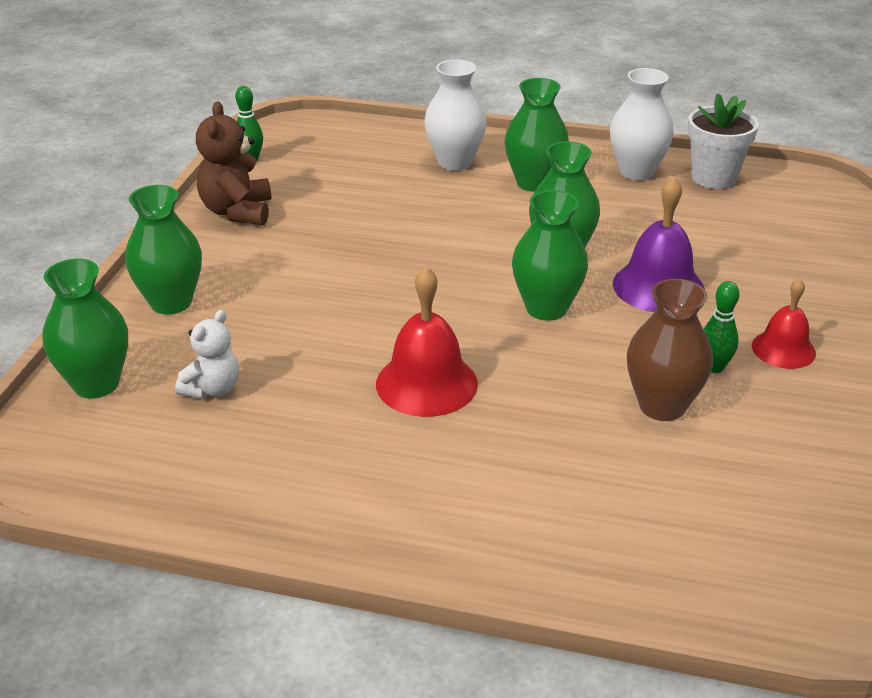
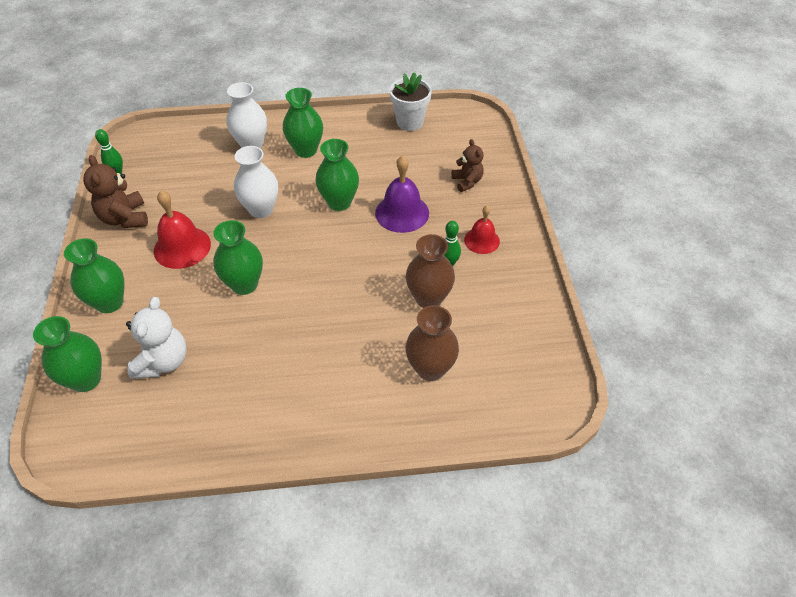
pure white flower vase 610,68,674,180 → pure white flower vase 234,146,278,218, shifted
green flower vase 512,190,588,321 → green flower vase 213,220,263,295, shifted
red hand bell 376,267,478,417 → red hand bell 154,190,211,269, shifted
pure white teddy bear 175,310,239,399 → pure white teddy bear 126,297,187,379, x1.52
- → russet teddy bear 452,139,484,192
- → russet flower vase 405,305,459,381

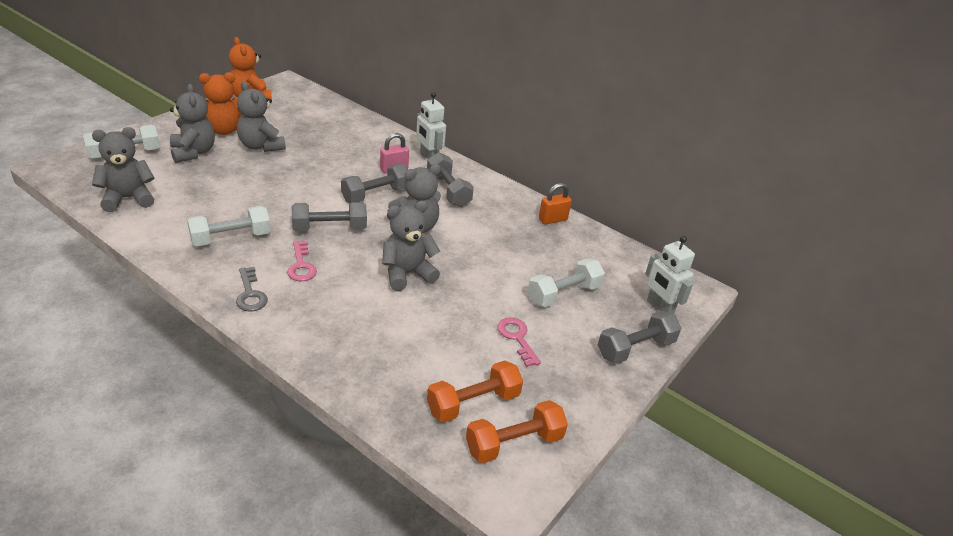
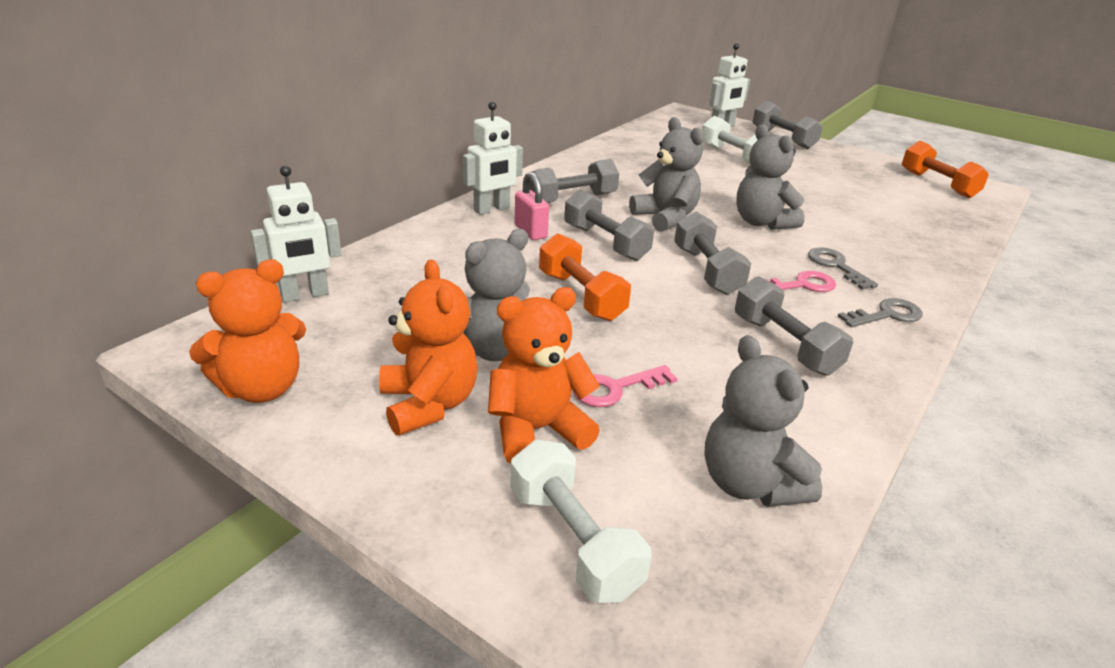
gray teddy bear 170,84,215,163 → orange teddy bear 488,287,600,463
orange small lock 539,183,572,225 → -
pure white free weight 187,206,271,246 → gray free weight 735,276,853,376
rosy door key 497,317,541,367 → rosy door key 573,365,677,407, shifted
orange free weight 427,360,523,422 → orange free weight 539,233,631,321, shifted
- → pure white robot figure 251,165,342,302
- → gray door key 808,247,878,290

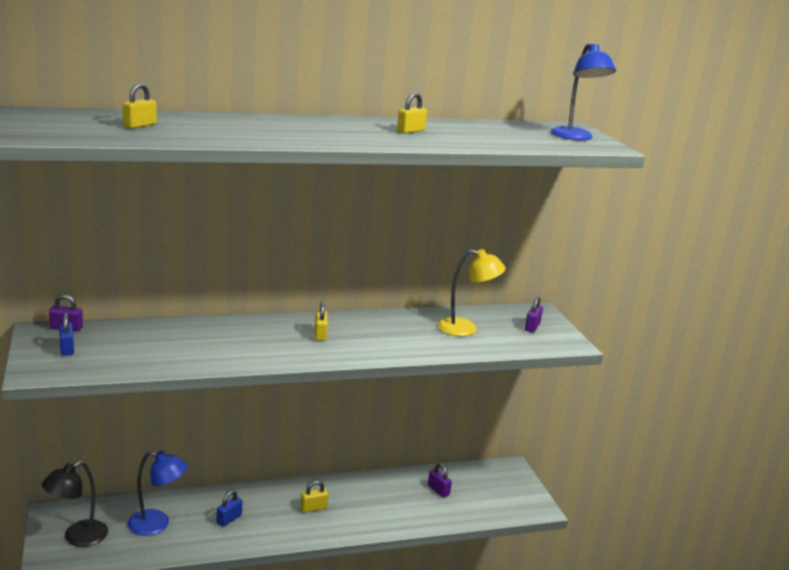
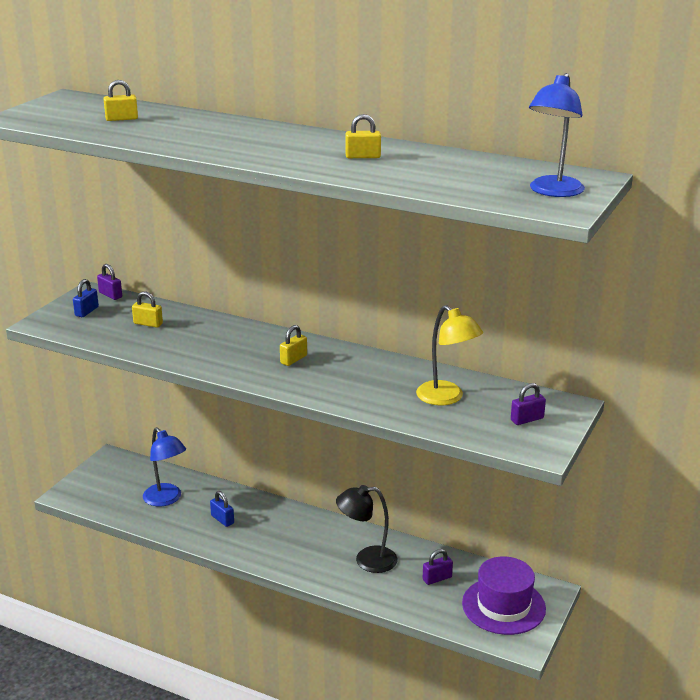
jet-black lamp 42,461,108,547 → jet-black lamp 336,485,397,573, shifted
purple small lock 428,463,452,498 → purple small lock 423,549,453,585, 60 degrees clockwise
golden small lock 300,481,329,512 → golden small lock 132,291,163,328, shifted
cobalt small lock 217,490,242,527 → cobalt small lock 210,491,234,527, 60 degrees clockwise
- → purple top hat 462,556,546,635

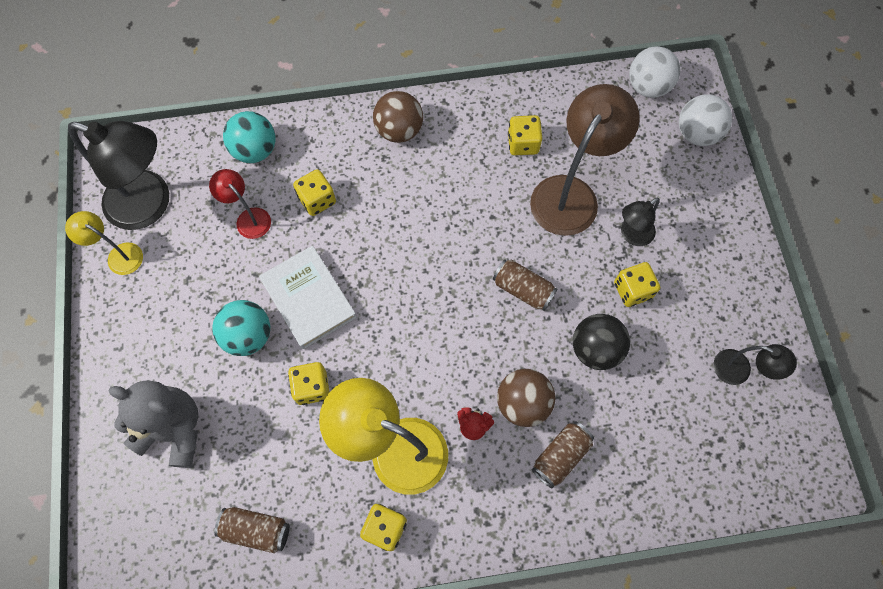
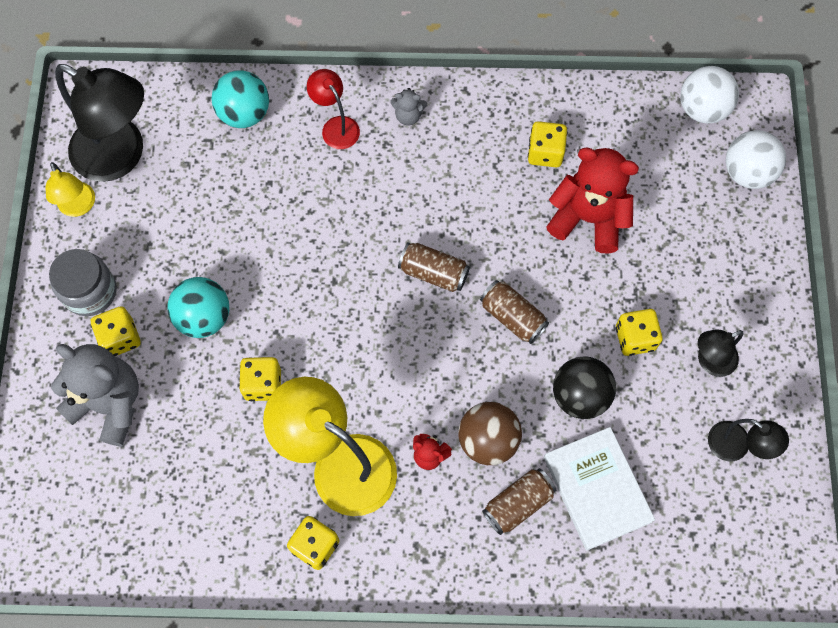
russet lamp 530,84,640,236 → red teddy bear 546,148,639,254
russet play ball 373,91,423,143 → gray teddy bear 390,88,427,125
red lamp 209,169,271,239 → red lamp 307,69,360,149, shifted
golden game die 293,169,336,216 → golden game die 91,306,141,356, shifted
jet-black lamp 621,198,660,246 → jet-black lamp 698,330,743,377, shifted
golden lamp 65,211,143,275 → golden lamp 46,162,95,217, 150 degrees counterclockwise
pure white hardback 259,246,357,349 → pure white hardback 544,427,655,550, shifted
russet tin 214,507,290,553 → russet tin 398,242,470,292, shifted
- → gray preserve jar 49,249,117,316

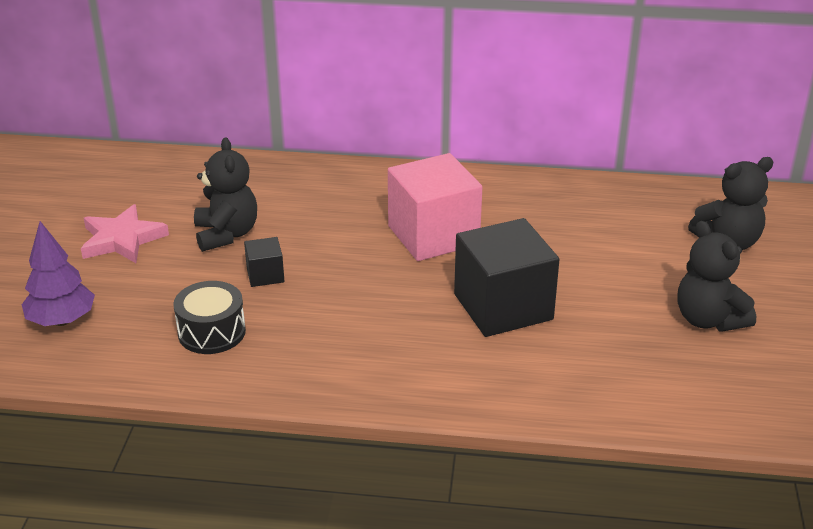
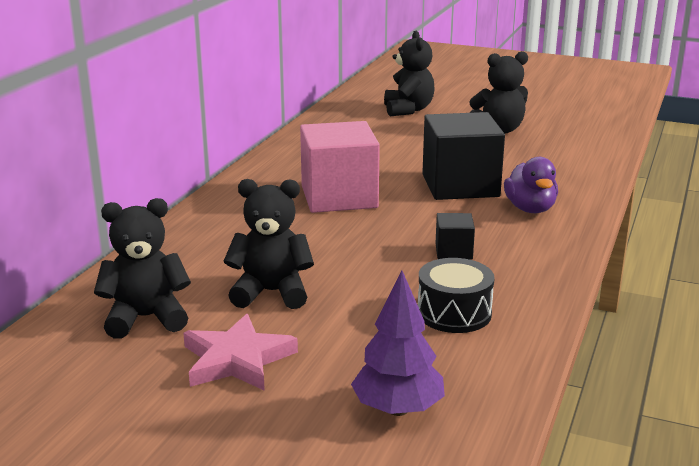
jet-black cube 244,237,284,287 → jet-black cube 436,213,475,260, shifted
- → purple toy duck 504,157,558,213
- → jet-black teddy bear 94,198,191,339

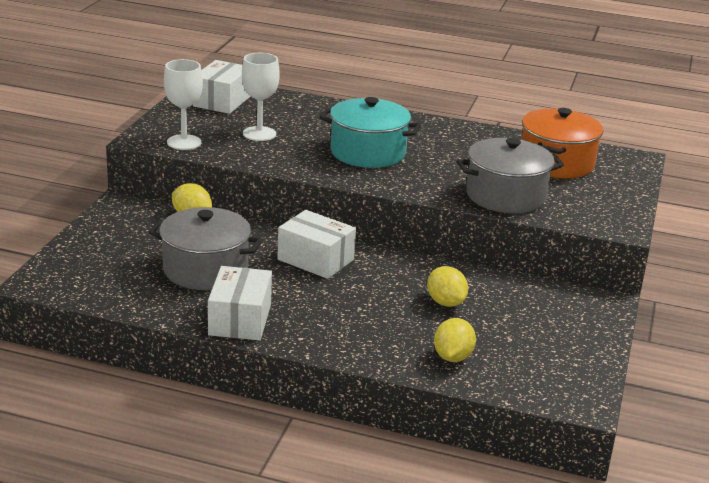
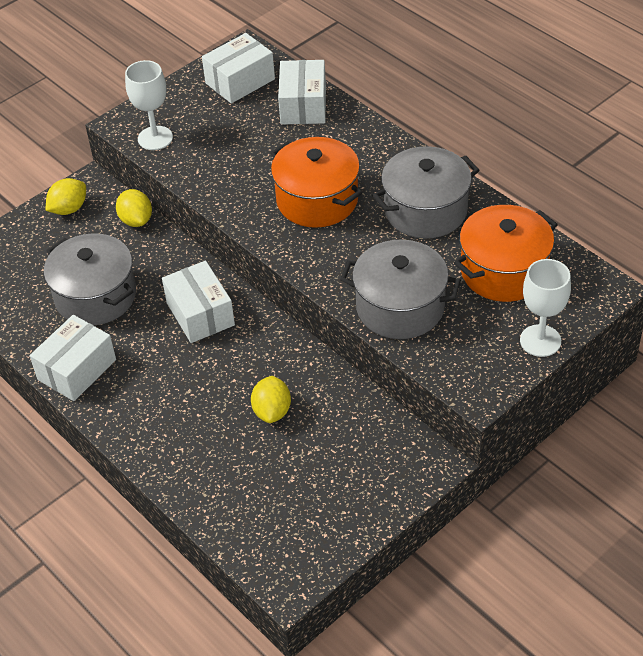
pure white goblet 242,53,280,141 → pure white goblet 520,259,571,357, shifted
teal pot 319,97,421,168 → orange pot 270,137,362,228
golden citrus fruit 434,318,476,362 → golden citrus fruit 46,178,86,215, shifted
- → pure white package 278,60,326,125
- → gray pot 372,146,479,238

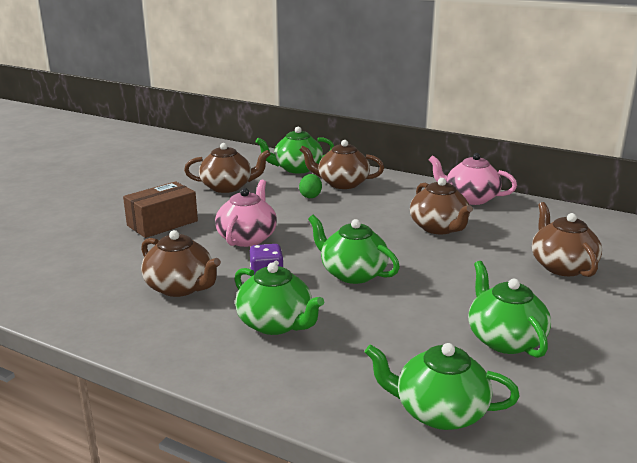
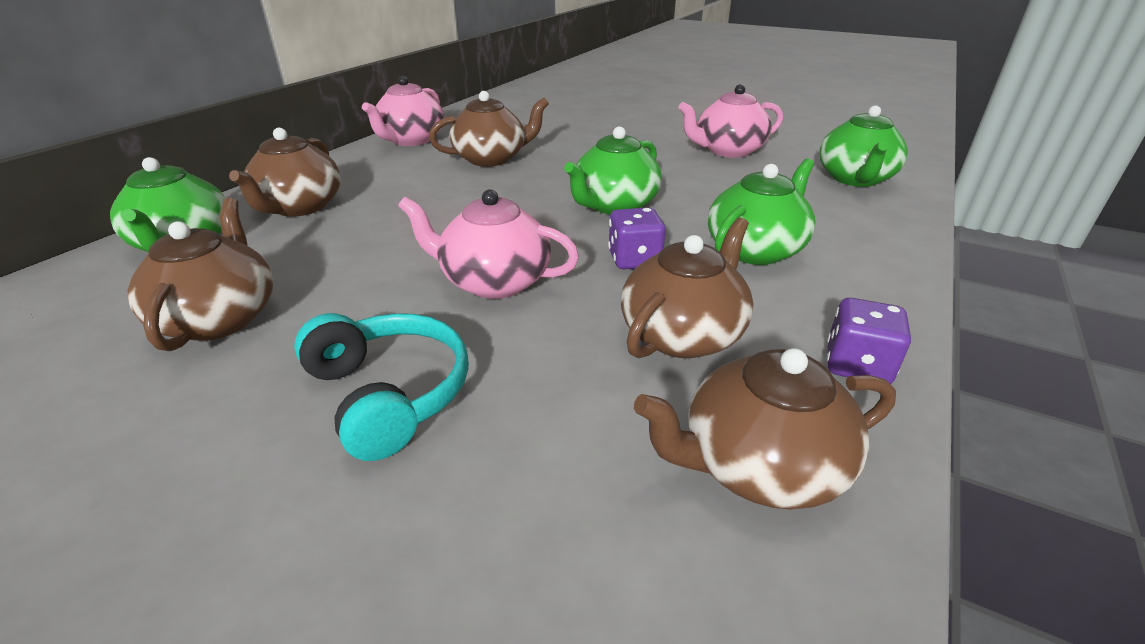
green egg shape 299,174,322,198 → -
russet package 123,181,198,238 → teal over-ear headphones 294,313,469,461
russet teapot 532,202,602,277 → russet teapot 634,348,896,509, shifted
green teapot 468,261,551,358 → rosy teapot 678,84,783,158
- → purple game die 827,298,911,384

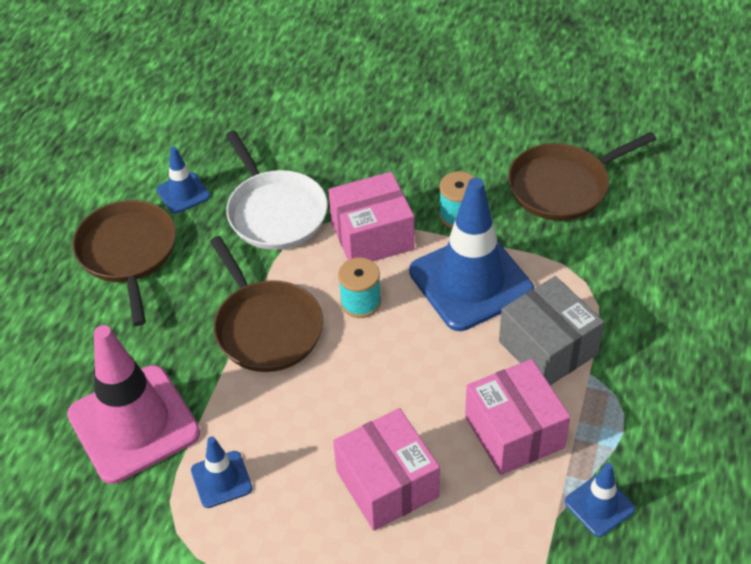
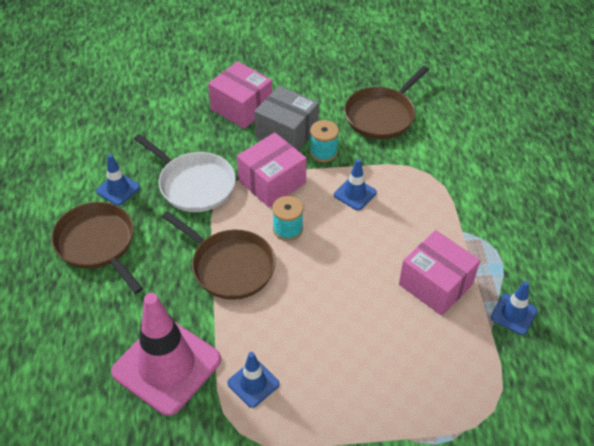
cobalt traffic cone 409,178,534,331 → cobalt traffic cone 334,159,377,211, x0.47
gray package 499,276,604,385 → gray package 254,86,319,150, shifted
rosy package 333,408,440,531 → rosy package 208,61,272,129, shifted

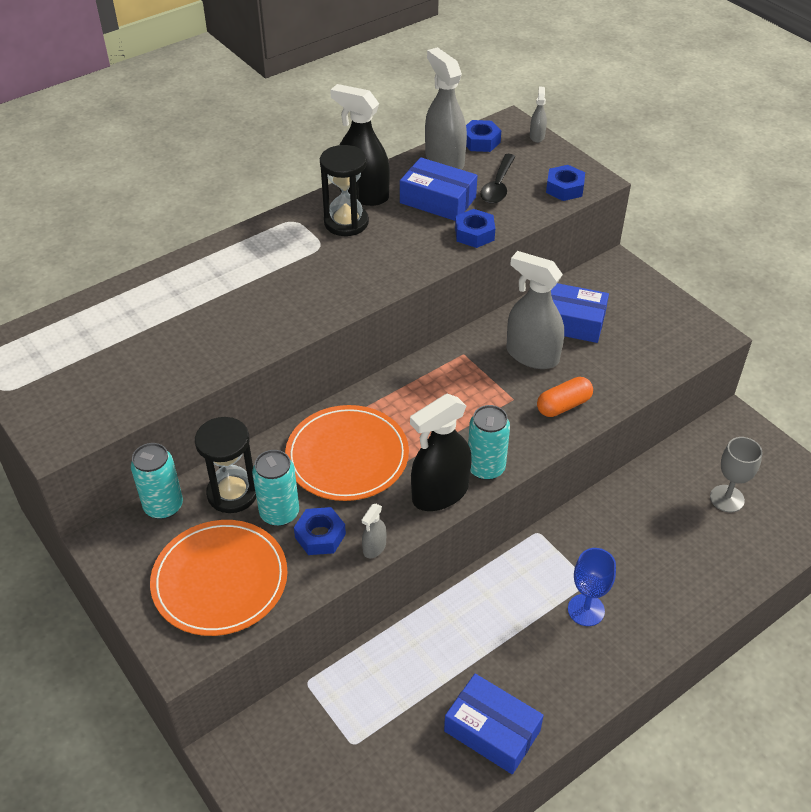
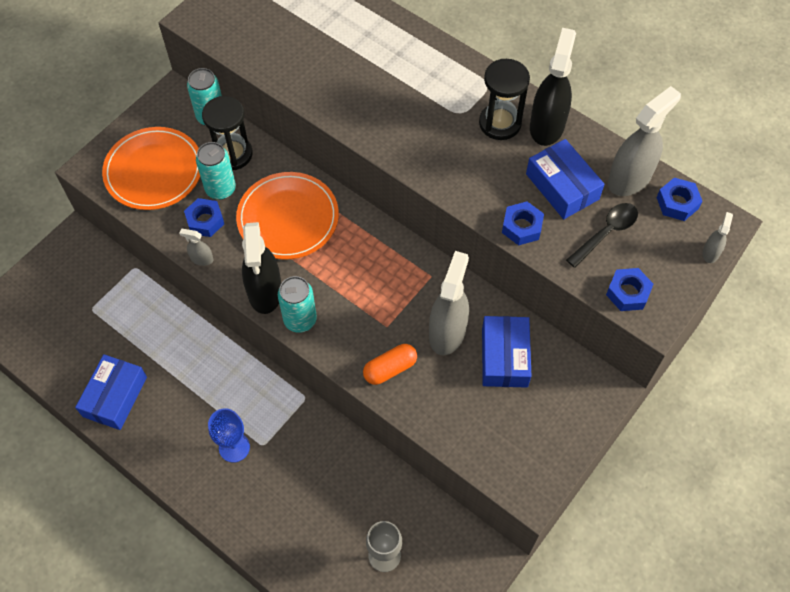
gray sprayer 530,87,547,143 → gray sprayer 702,212,733,263, 60 degrees counterclockwise
jet-black spoon 480,154,516,204 → jet-black spoon 566,203,638,268, 135 degrees clockwise
cobalt package 400,157,477,221 → cobalt package 526,139,605,219, 45 degrees counterclockwise
orange pill shape 537,377,593,417 → orange pill shape 363,344,417,385, 75 degrees counterclockwise
jet-black sprayer 410,394,472,511 → jet-black sprayer 242,222,281,314, 135 degrees counterclockwise

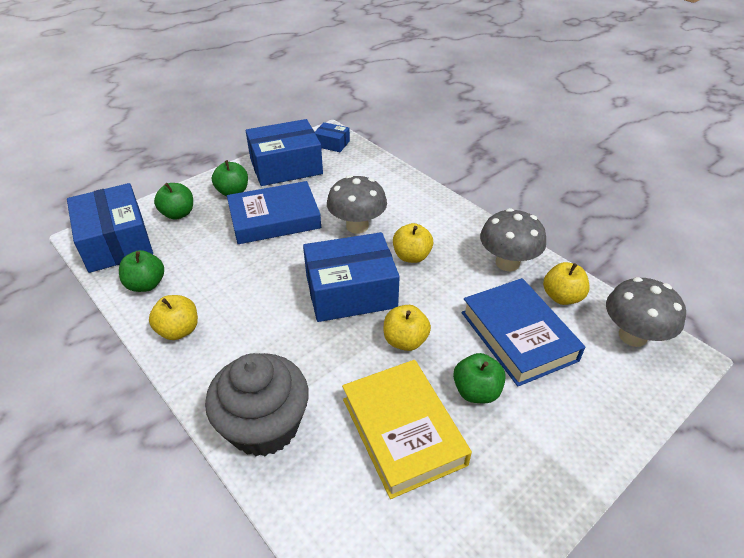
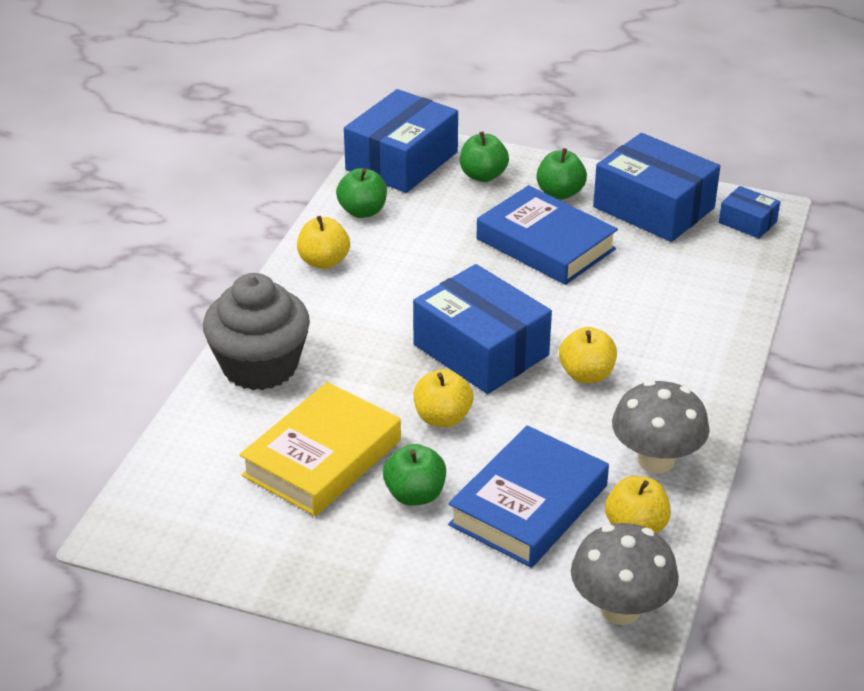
cobalt package 315,122,350,152 → cobalt package 719,186,780,239, 45 degrees counterclockwise
gray toadstool 327,175,387,234 → -

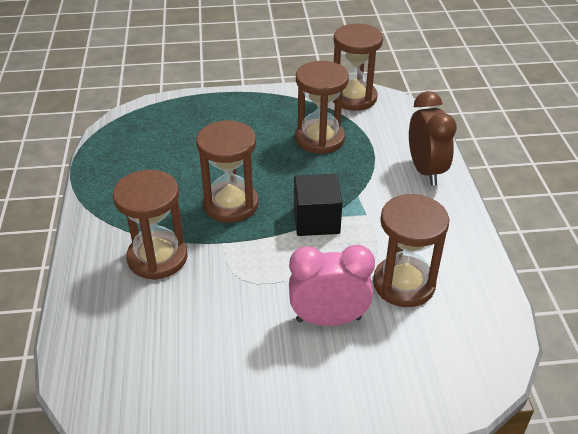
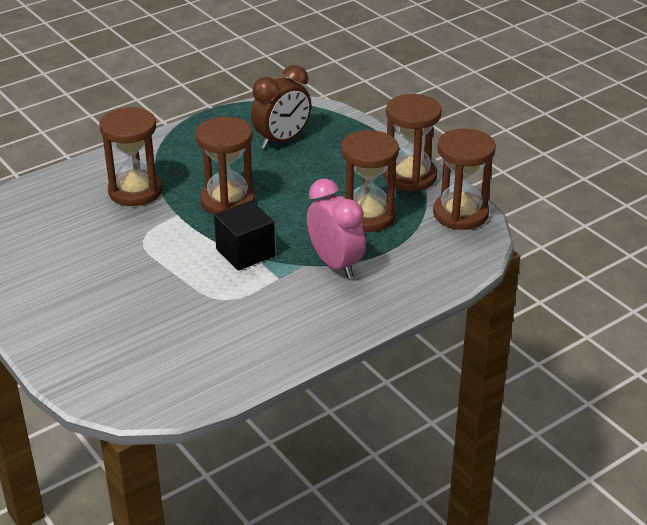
russet clock 409,91,457,186 → russet clock 251,65,311,149, shifted
russet sandglass 373,194,449,307 → russet sandglass 384,94,442,192, shifted
rosy clock 289,245,375,326 → rosy clock 307,179,366,278, shifted

